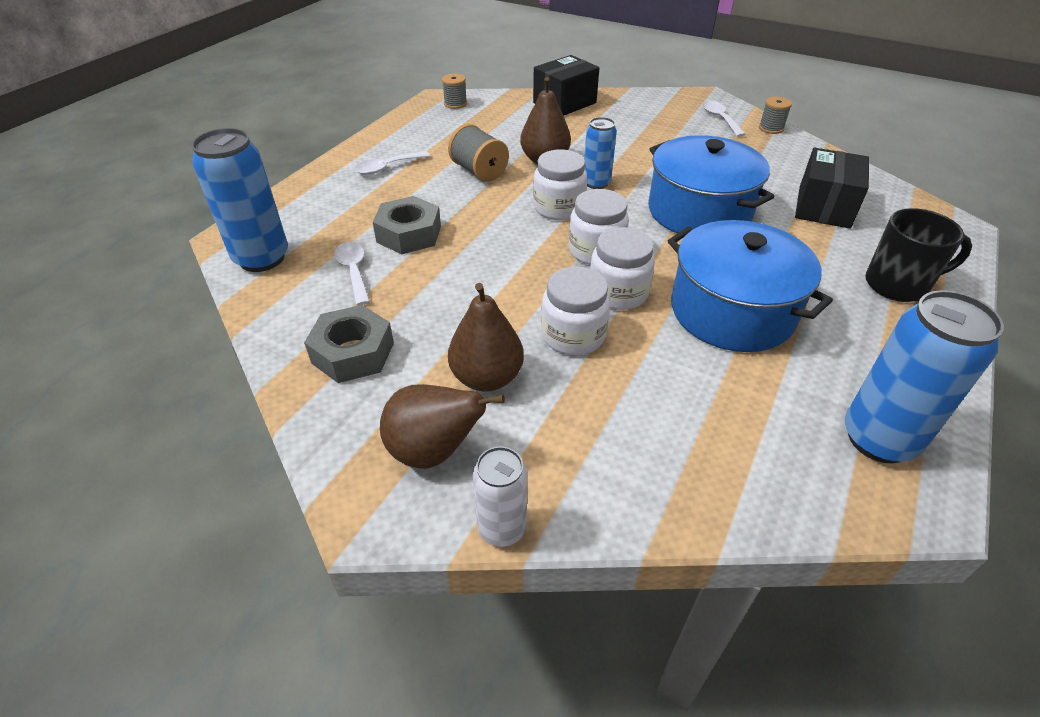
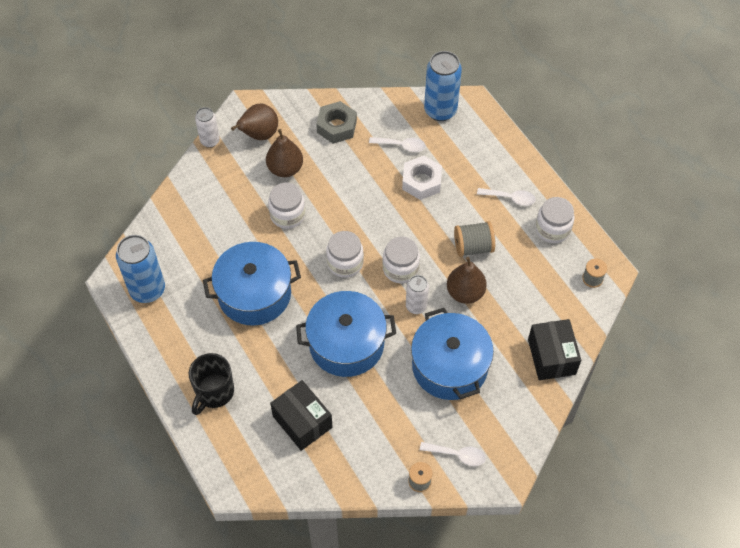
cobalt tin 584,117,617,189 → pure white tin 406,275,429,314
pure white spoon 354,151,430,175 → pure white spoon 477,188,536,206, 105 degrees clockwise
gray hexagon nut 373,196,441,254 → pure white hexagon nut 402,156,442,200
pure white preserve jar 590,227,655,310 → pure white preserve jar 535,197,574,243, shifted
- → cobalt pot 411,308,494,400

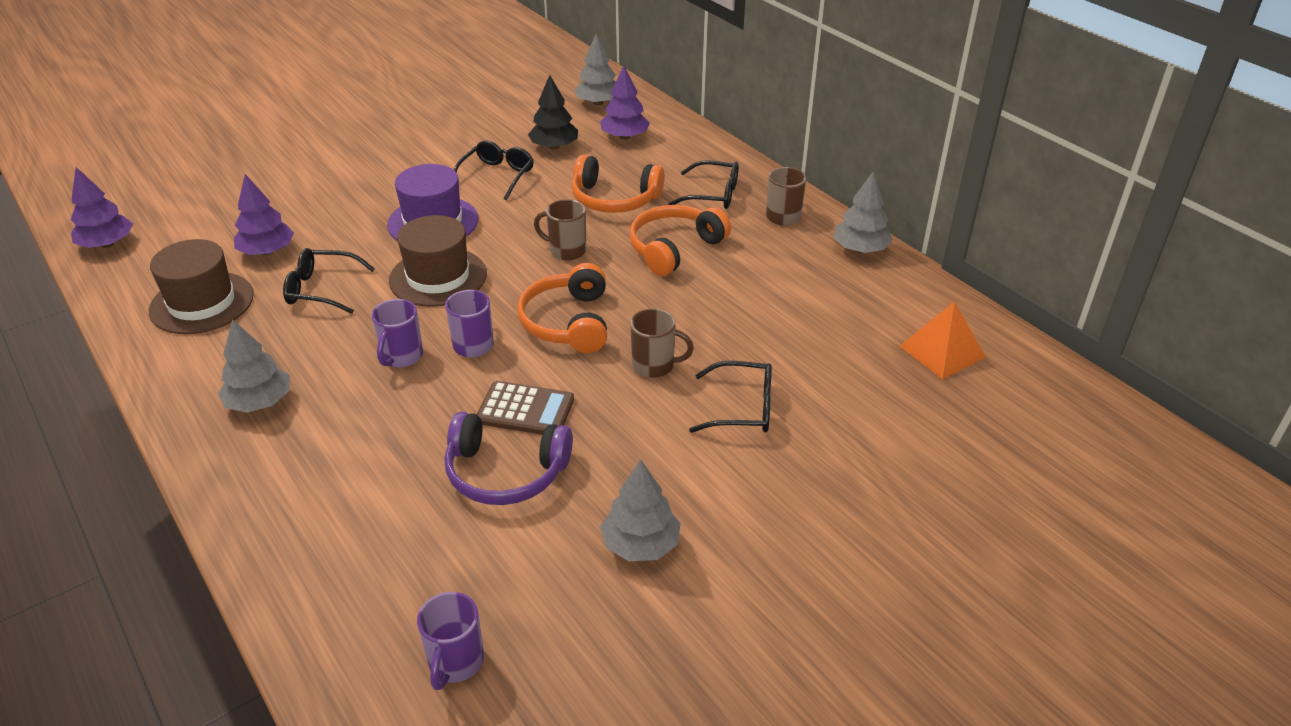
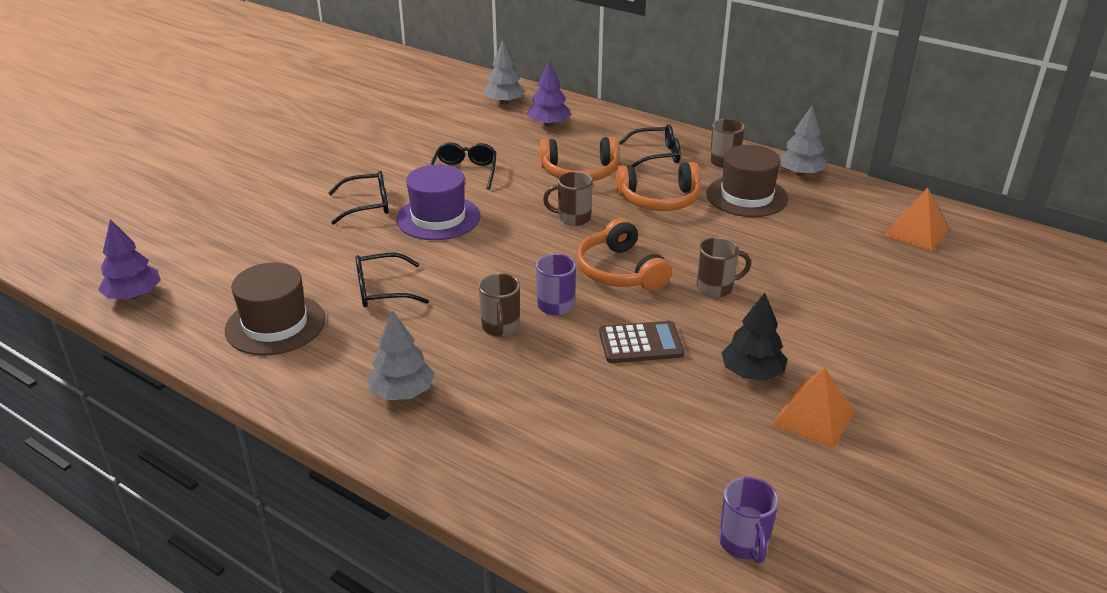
jet-black fir tree 528,75,578,150 → jet-black fir tree 721,293,788,381, shifted
purple fir tree 234,174,294,255 → -
orange over-ear headphones 629,205,731,276 → orange over-ear headphones 616,162,700,211, 120 degrees counterclockwise
russet top hat 389,215,487,307 → russet top hat 706,145,788,217, shifted
purple mug 372,299,423,367 → russet mug 479,273,520,337
jet-black glasses 689,361,772,433 → jet-black glasses 328,171,388,225, shifted
purple over-ear headphones 445,412,573,505 → -
gray fir tree 600,459,680,561 → orange pyramid 772,367,854,449

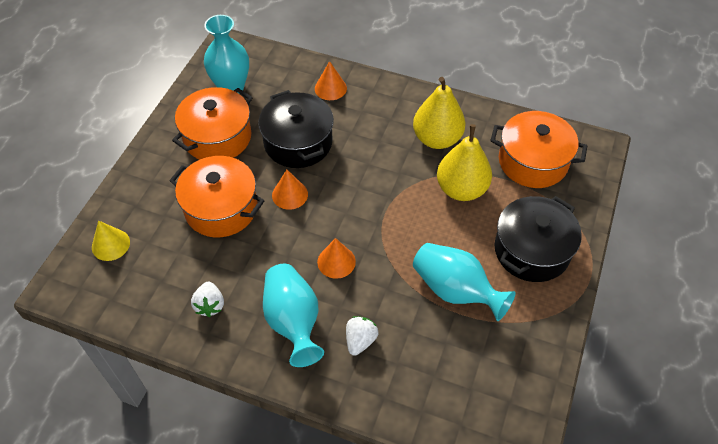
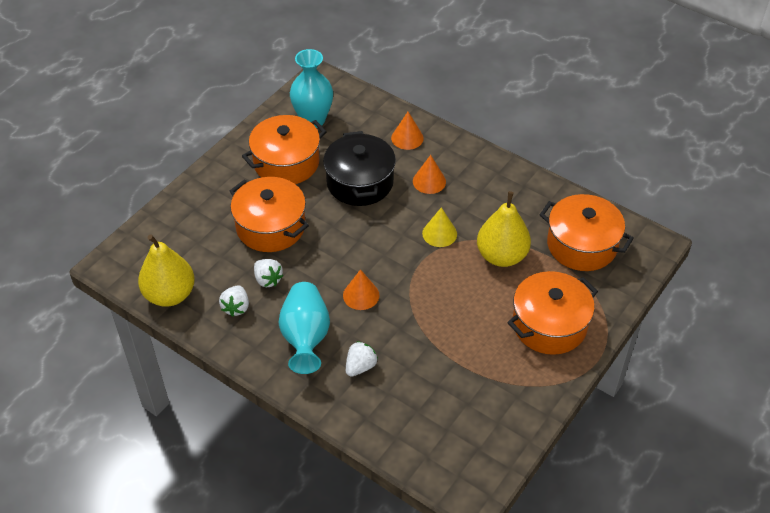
golden pear fruit 413,77,465,149 → golden pear fruit 138,234,195,307, shifted
orange cone 272,170,308,210 → orange cone 413,155,446,194, shifted
jet-black pot 494,196,582,282 → orange pot 507,271,598,355
golden cone 92,221,130,261 → golden cone 422,207,457,247, shifted
teal flower vase 413,243,516,321 → -
- → pure white berry 254,259,283,287

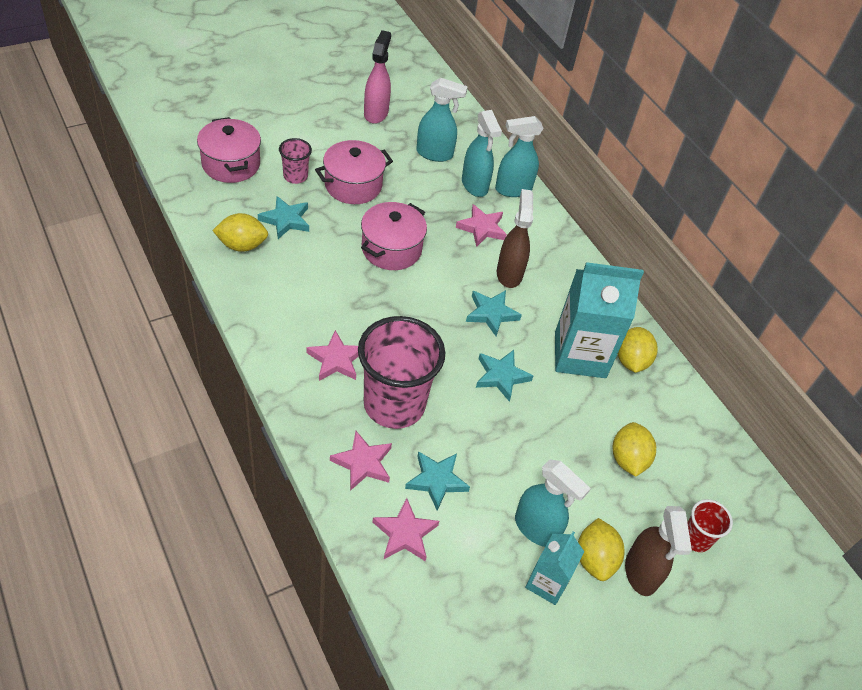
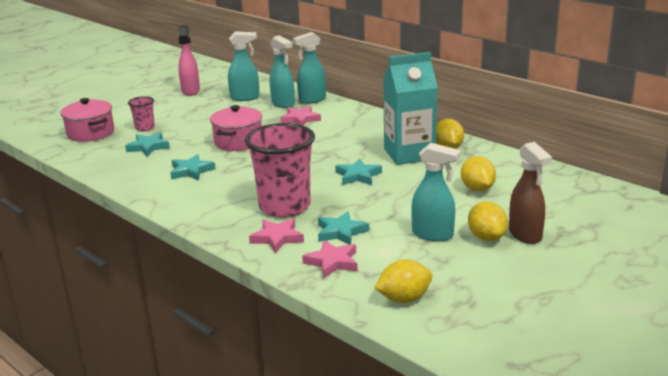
rosy pot 315,140,393,204 → -
russet sprayer 497,189,533,288 → -
golden citrus fruit 212,213,268,252 → golden citrus fruit 375,259,432,303, shifted
teal five-pointed star 466,290,522,336 → teal five-pointed star 170,154,216,181, shifted
rosy five-pointed star 306,330,359,381 → -
red tumbler 687,499,733,552 → -
teal juice carton 525,531,584,605 → -

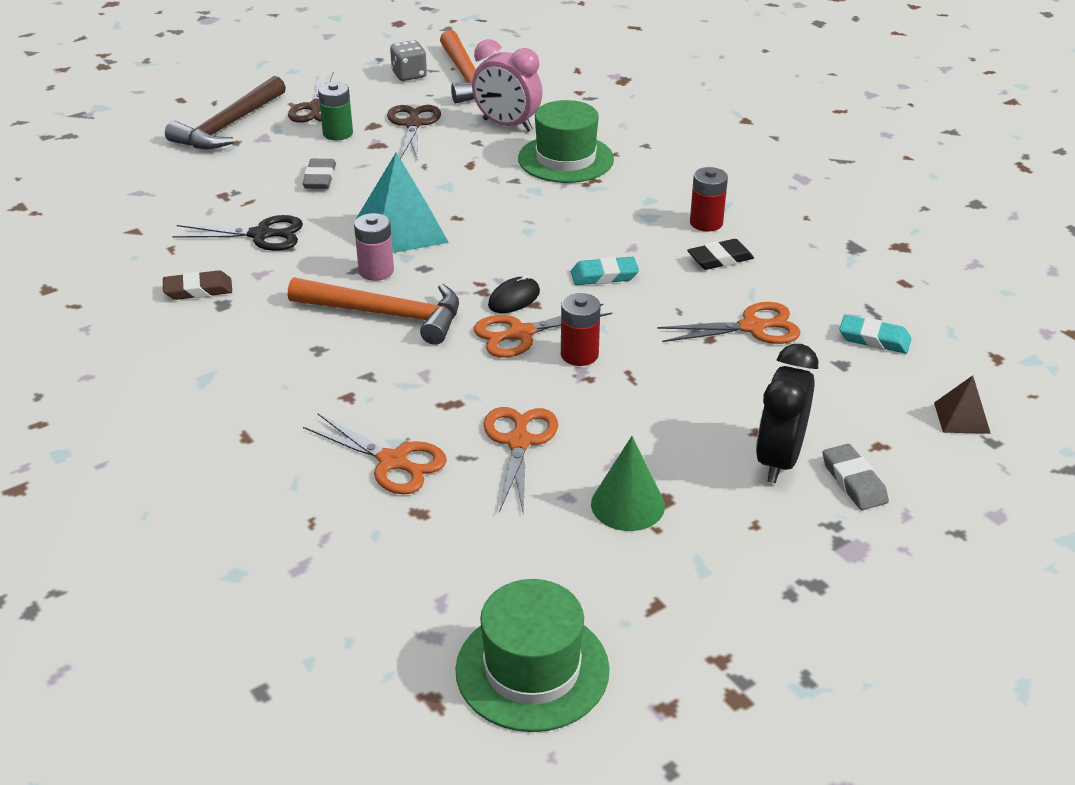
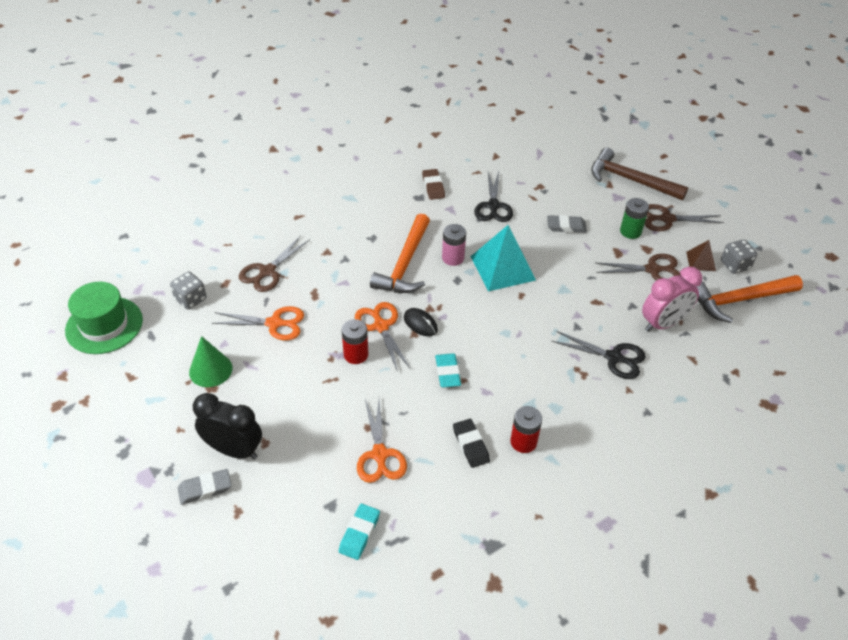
rosy clock 472,39,543,132 → rosy clock 642,267,702,332, 150 degrees counterclockwise
green top hat 518,100,614,183 → jet-black pair of scissors 552,331,646,379
russet pyramid 934,375,991,434 → russet pyramid 686,240,716,271, shifted
orange pair of scissors 303,414,447,494 → russet pair of scissors 239,235,309,292
- → gray game die 170,272,206,310

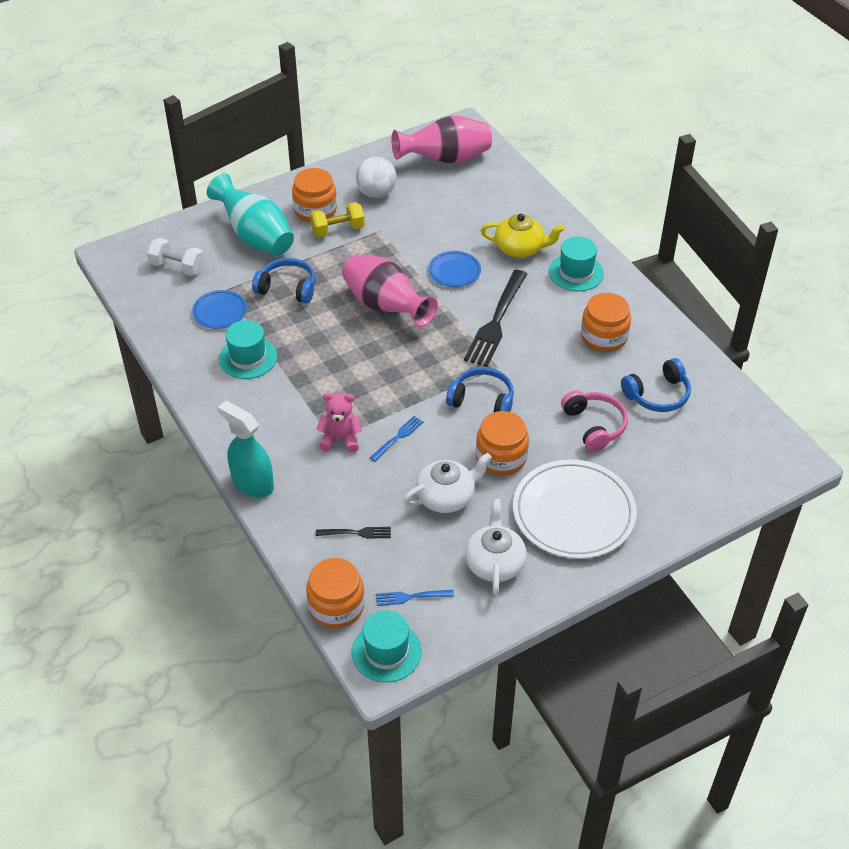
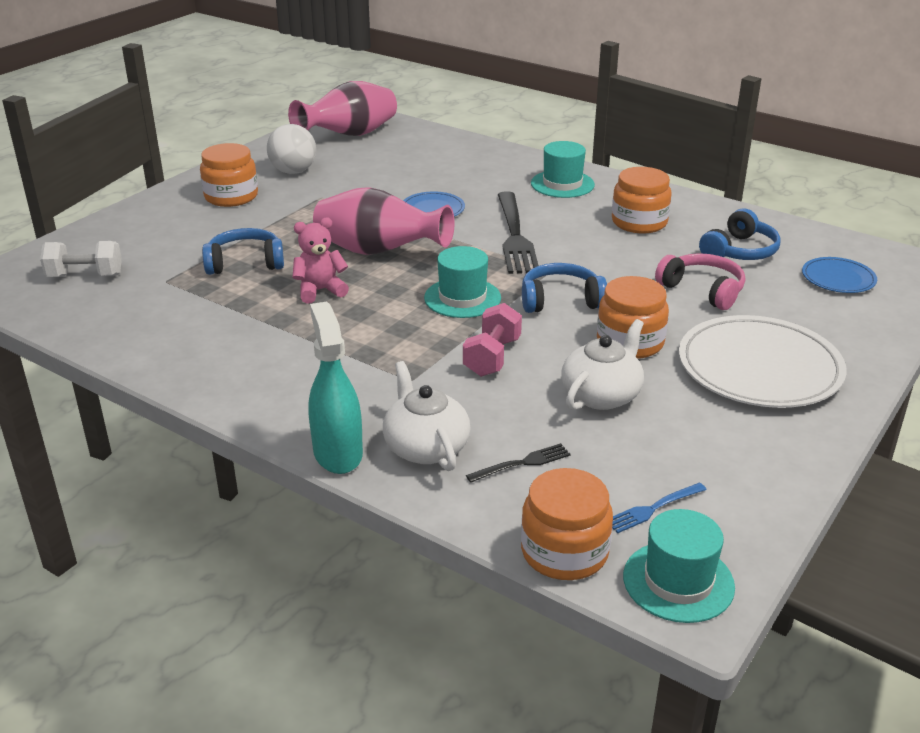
teal flower vase 207,173,294,256 → -
golden free weight 310,202,365,237 → -
golden teapot 481,214,565,258 → -
cobalt plate 192,290,247,329 → cobalt plate 802,257,877,293, shifted
teal top hat 219,320,277,379 → teal top hat 424,246,501,318, shifted
rosy teddy bear 316,393,362,453 → rosy teddy bear 292,217,349,304, shifted
teal sprayer 218,401,274,497 → teal sprayer 308,302,363,474, 60 degrees clockwise
cobalt table fork 370,416,423,461 → rosy free weight 463,303,522,377
pure white teapot 465,499,527,595 → pure white teapot 383,361,471,471, shifted

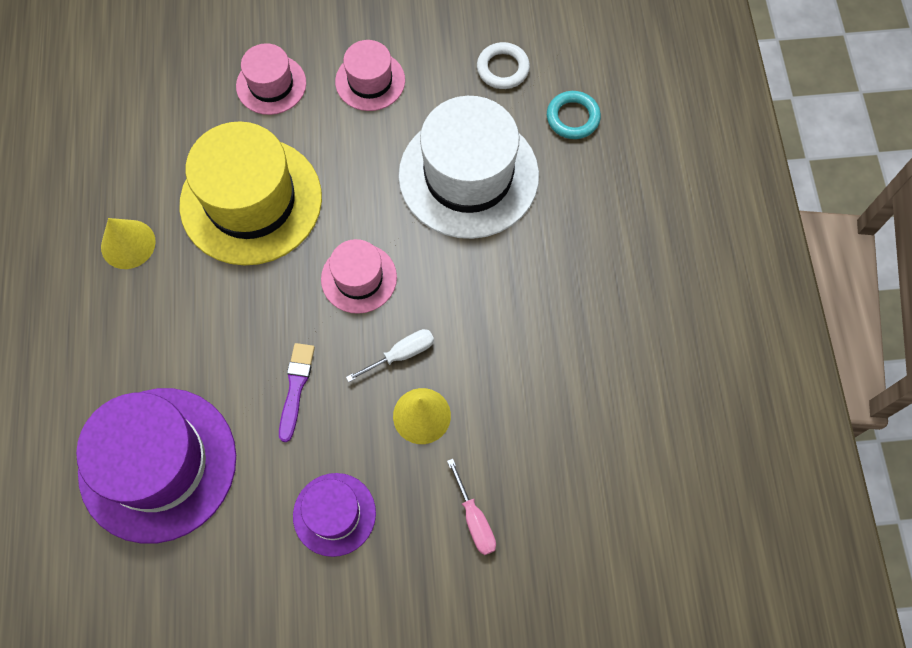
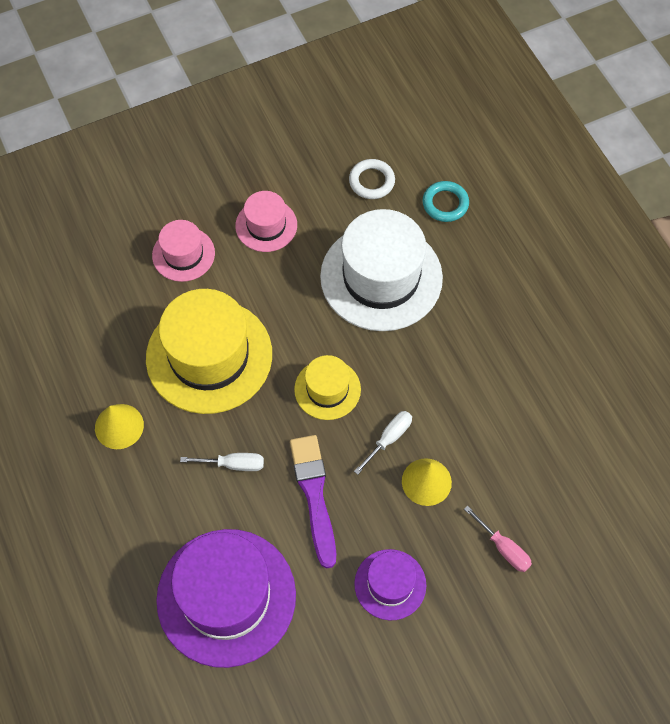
rosy top hat 321,239,397,314 → golden top hat 294,355,361,420
purple paint brush 279,343,315,442 → purple paint brush 290,435,336,569, x1.54
- → pure white hand screwdriver 180,453,264,471

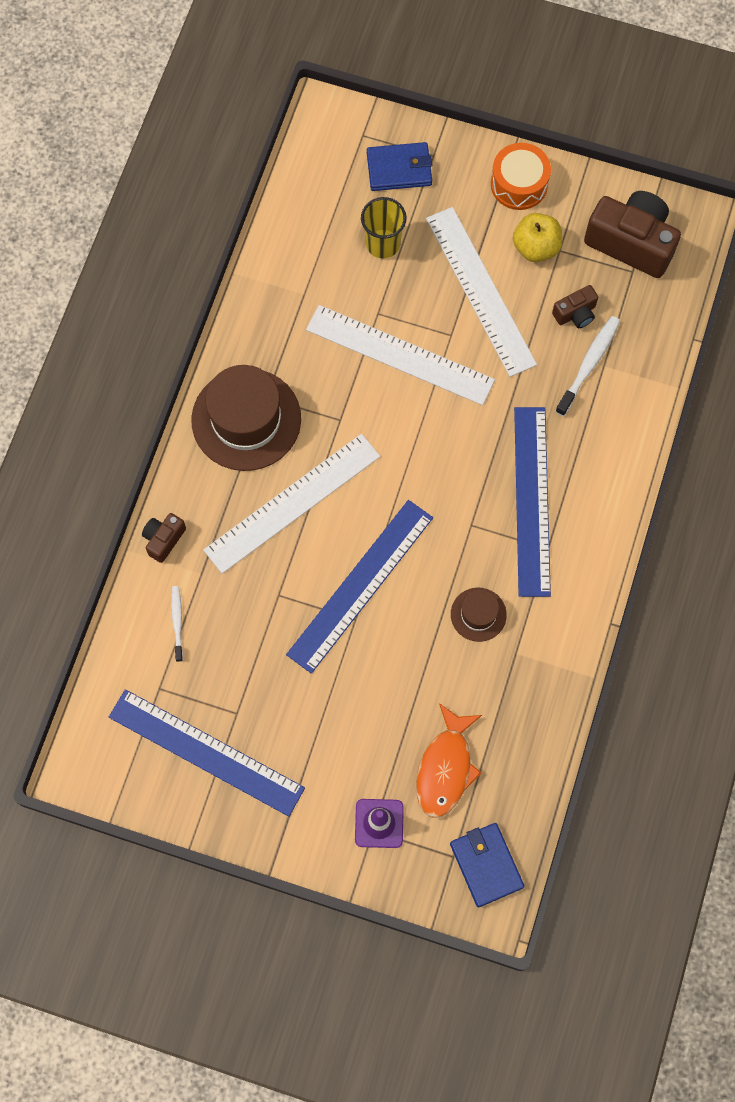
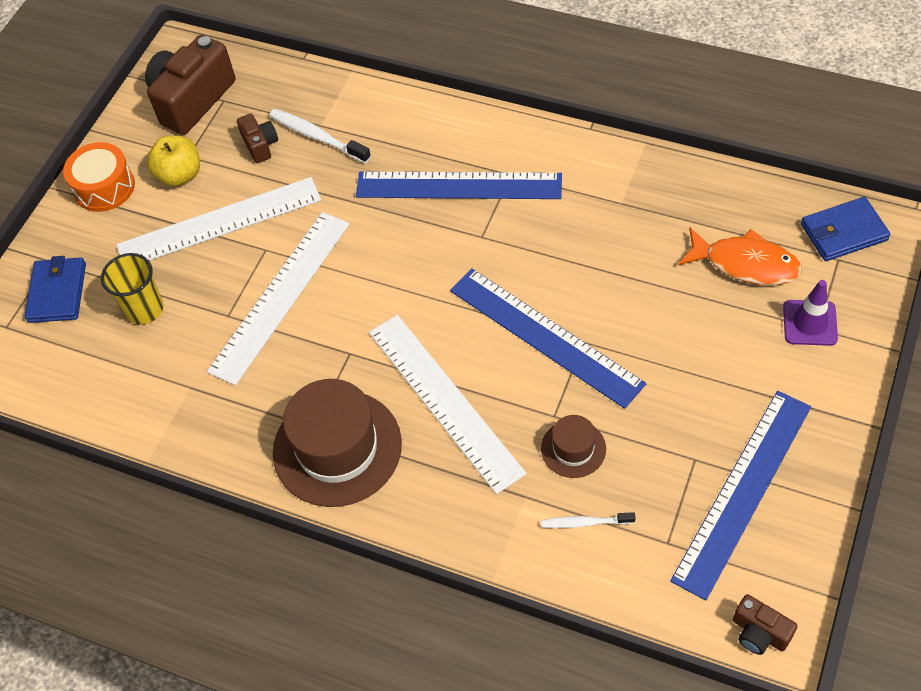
russet photo camera 142,513,186,563 → russet photo camera 733,594,798,655, shifted
russet top hat 451,587,507,642 → russet top hat 541,415,606,478, shifted

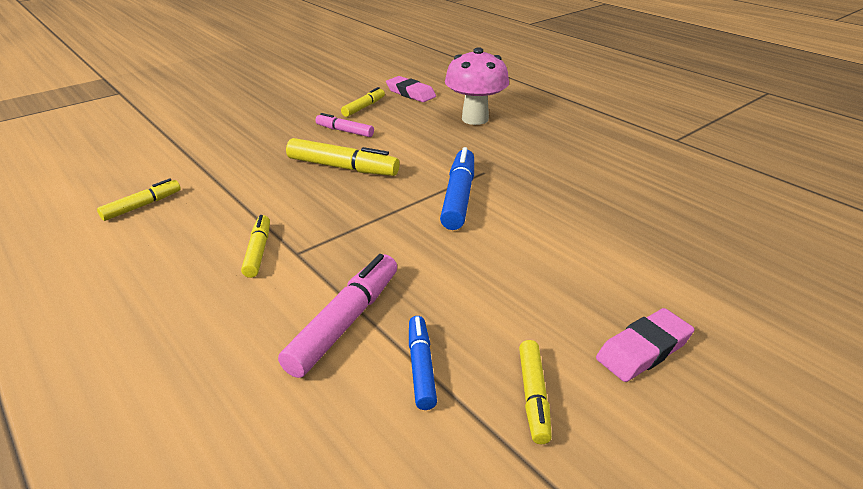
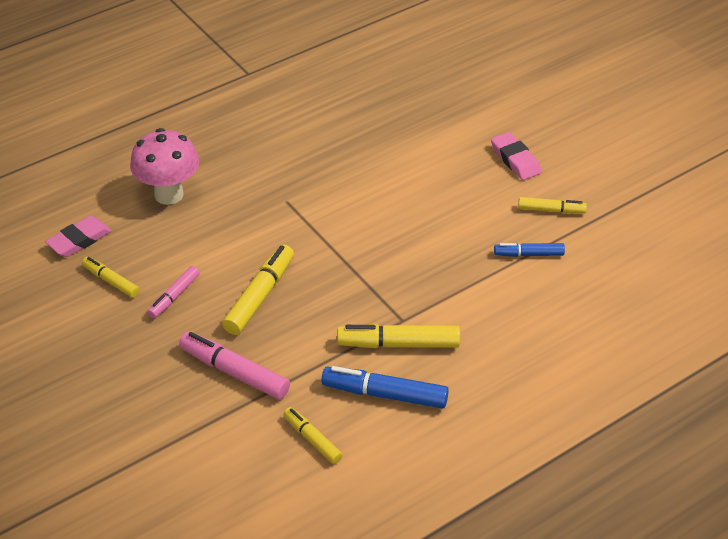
cobalt marker pen 440,147,474,230 → cobalt marker pen 321,366,449,409, shifted
golden marker pen 241,215,270,278 → golden marker pen 337,324,460,348, x1.64
rosy marker pen 278,254,397,378 → rosy marker pen 179,331,290,400, shifted

